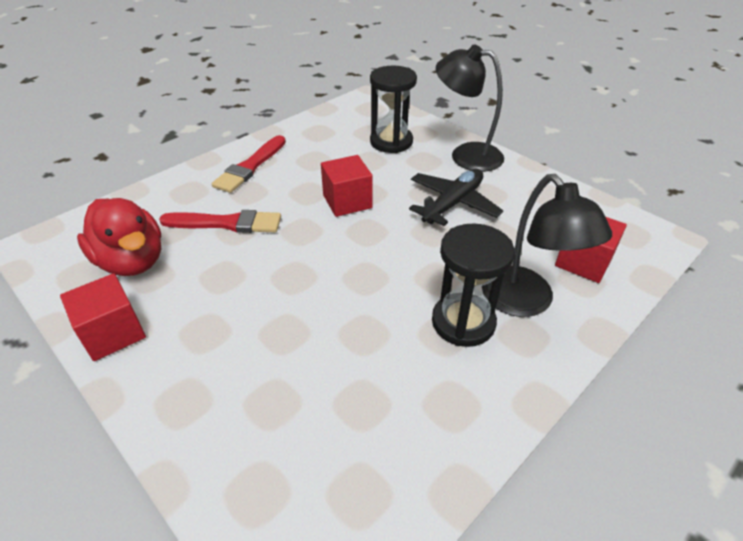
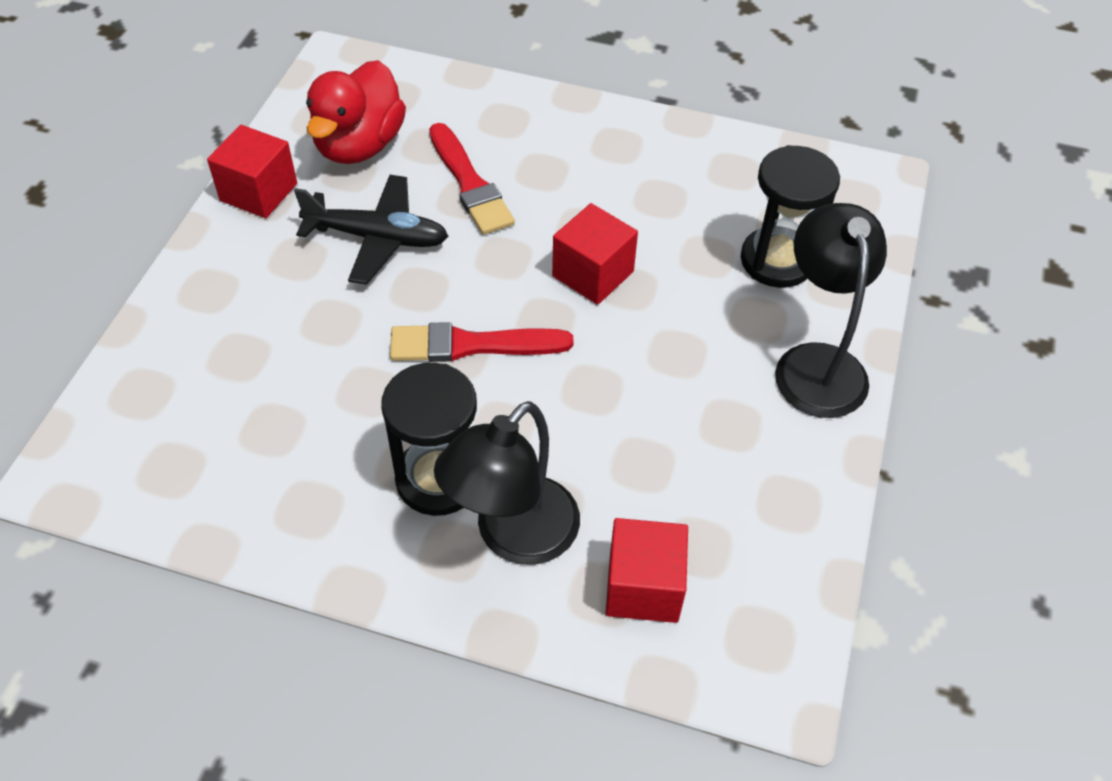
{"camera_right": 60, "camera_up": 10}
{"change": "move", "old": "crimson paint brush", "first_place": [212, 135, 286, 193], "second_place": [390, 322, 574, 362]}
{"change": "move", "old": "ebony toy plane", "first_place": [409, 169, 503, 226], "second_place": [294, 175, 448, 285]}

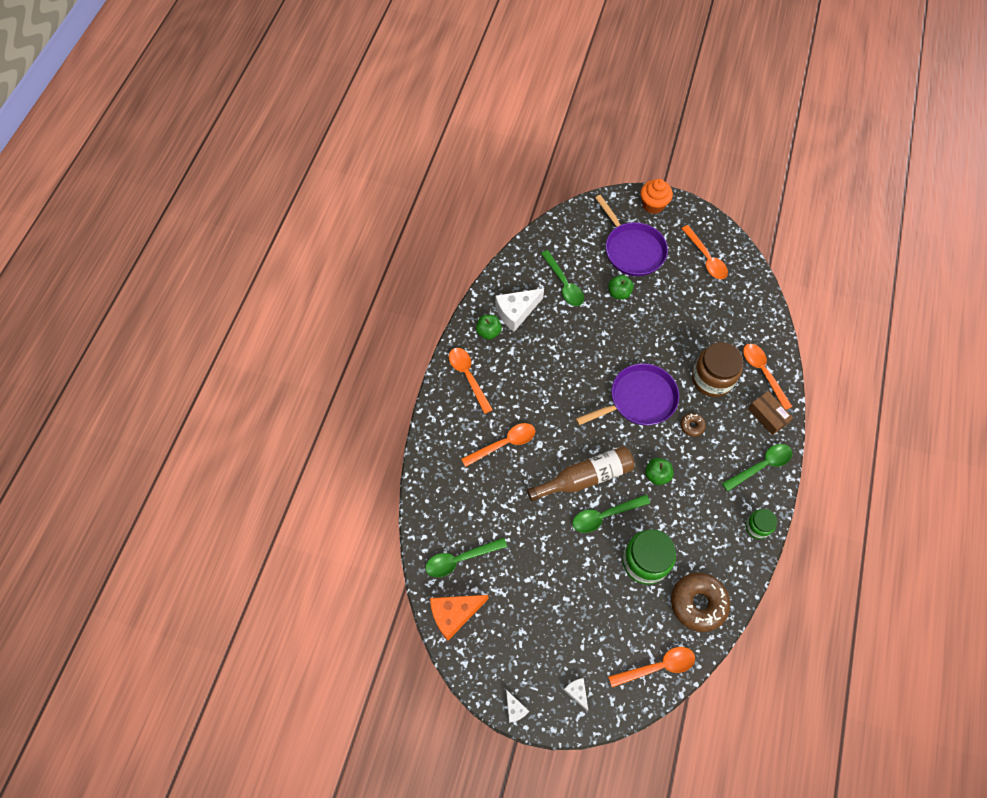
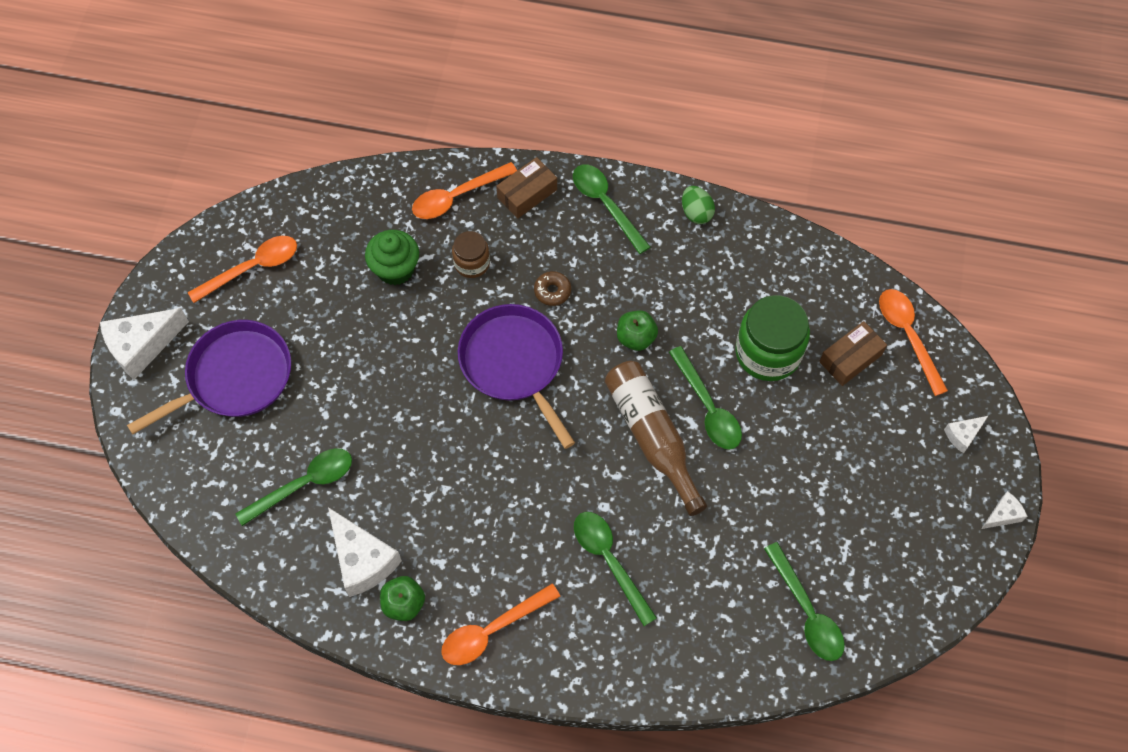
{"camera_right": -95, "camera_up": 0}
{"change": "delete", "old": "bright orange cheese wedge", "first_place": [430, 595, 488, 641]}
{"change": "recolor", "old": "bright orange tablespoon", "new": "leaf-green tablespoon", "first_place": [461, 423, 535, 467], "second_place": [574, 512, 657, 626]}
{"change": "delete", "old": "leaf-green apple fruit", "first_place": [608, 275, 634, 300]}
{"change": "replace", "old": "bright orange cupcake", "new": "white cheese wedge", "first_place": [641, 179, 673, 214], "second_place": [100, 308, 189, 380]}
{"change": "delete", "old": "brown glazed donut", "first_place": [671, 572, 730, 632]}
{"change": "resize", "old": "brown jam jar", "first_place": [692, 342, 743, 397], "second_place": [452, 231, 490, 278], "factor": 0.56}
{"change": "replace", "old": "leaf-green jam jar", "new": "leaf-green egg", "first_place": [745, 509, 777, 539], "second_place": [682, 186, 715, 224]}
{"change": "insert", "new": "leaf-green cupcake", "second_place": [365, 230, 419, 285]}
{"change": "insert", "new": "brown package", "second_place": [819, 321, 887, 386]}

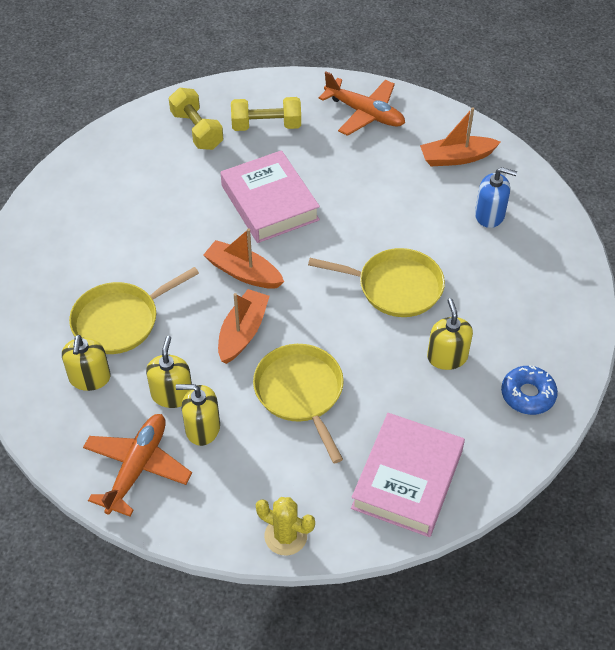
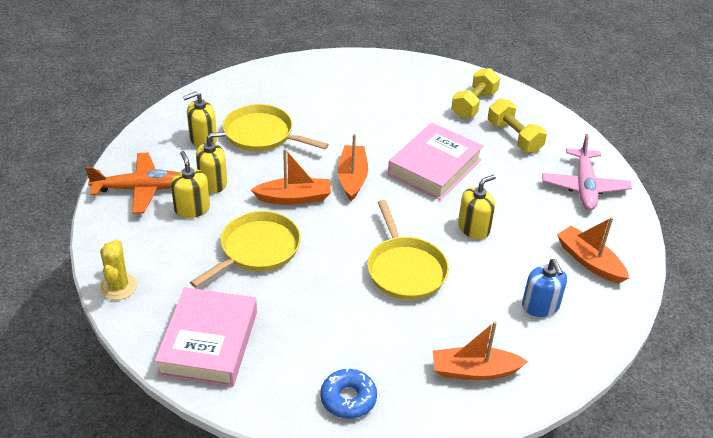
{"camera_right": 60, "camera_up": -10}
{"change": "recolor", "old": "bright orange toy plane", "new": "rosy toy plane", "first_place": [318, 71, 405, 136], "second_place": [542, 134, 632, 210]}
{"change": "rotate", "old": "rosy hardback", "first_place": [351, 413, 465, 537], "second_place": [155, 287, 257, 387], "degrees": -75}
{"change": "move", "old": "bright yellow pump bottle", "first_place": [427, 298, 473, 370], "second_place": [458, 175, 496, 239]}
{"change": "insert", "new": "bright orange boat", "second_place": [433, 321, 528, 380]}

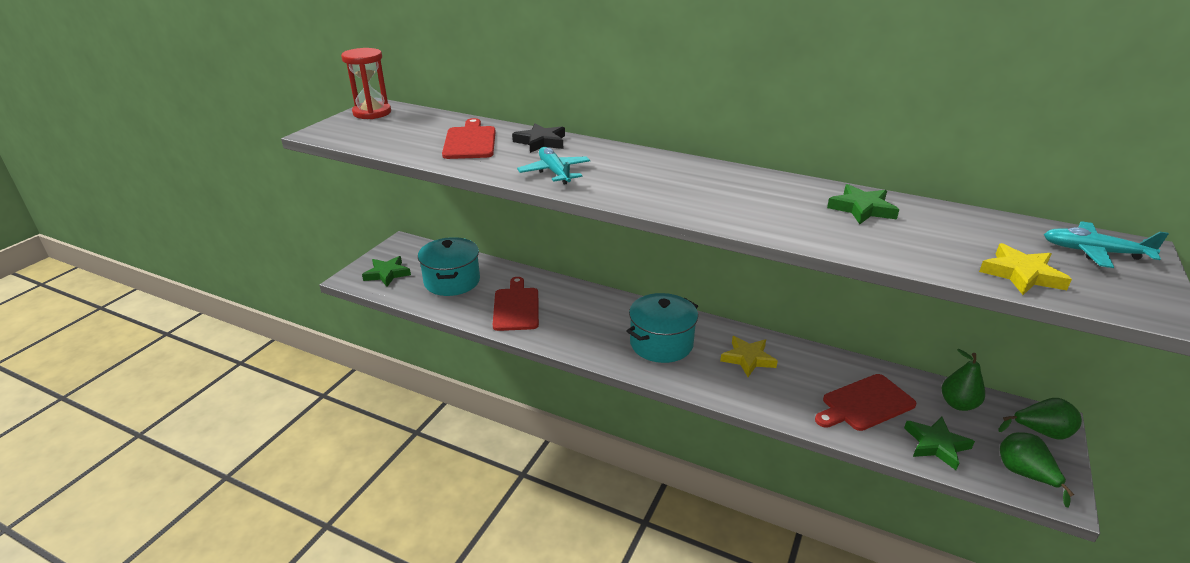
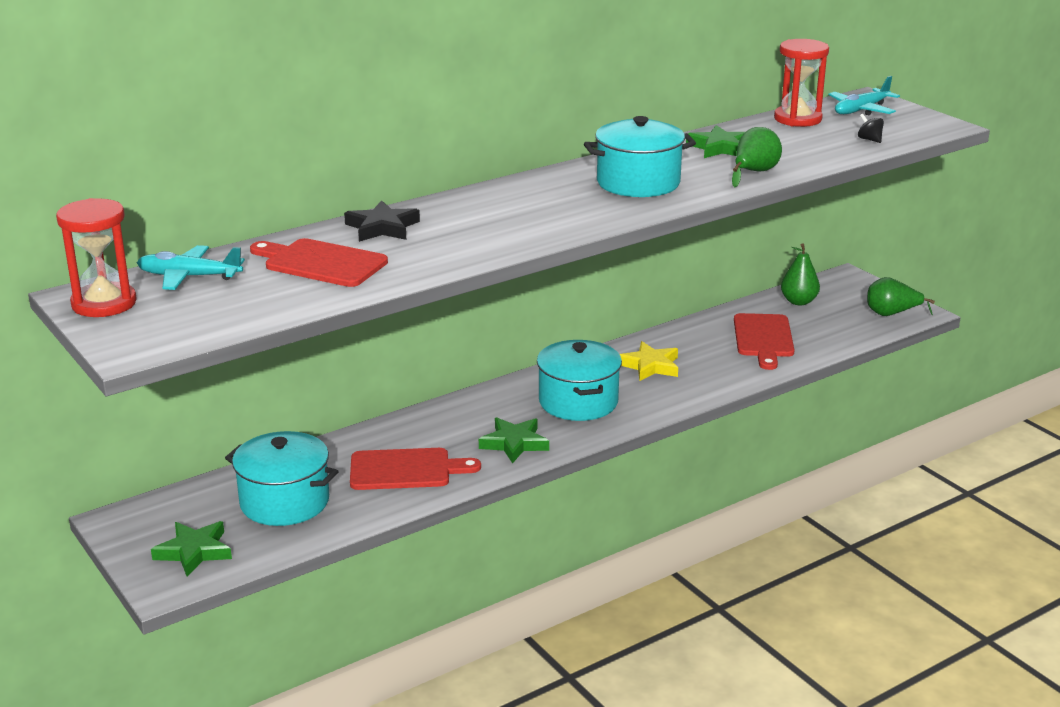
{"camera_right": -60, "camera_up": -5}
{"change": "rotate", "old": "crimson cutting board", "first_place": [493, 277, 539, 331], "second_place": [350, 448, 481, 490], "degrees": 150}
{"change": "move", "old": "turquoise toy plane", "first_place": [517, 147, 590, 184], "second_place": [137, 245, 245, 290]}
{"change": "move", "old": "leaf-green star shape", "first_place": [904, 417, 975, 470], "second_place": [479, 418, 549, 464]}
{"change": "replace", "old": "bright yellow star shape", "new": "ebony toy top", "first_place": [979, 243, 1072, 295], "second_place": [858, 114, 884, 143]}
{"change": "move", "old": "leaf-green pear", "first_place": [998, 398, 1082, 440], "second_place": [732, 127, 782, 187]}
{"change": "insert", "new": "turquoise cooking pot", "second_place": [584, 116, 696, 197]}
{"change": "insert", "new": "crimson sand timer", "second_place": [774, 39, 829, 127]}

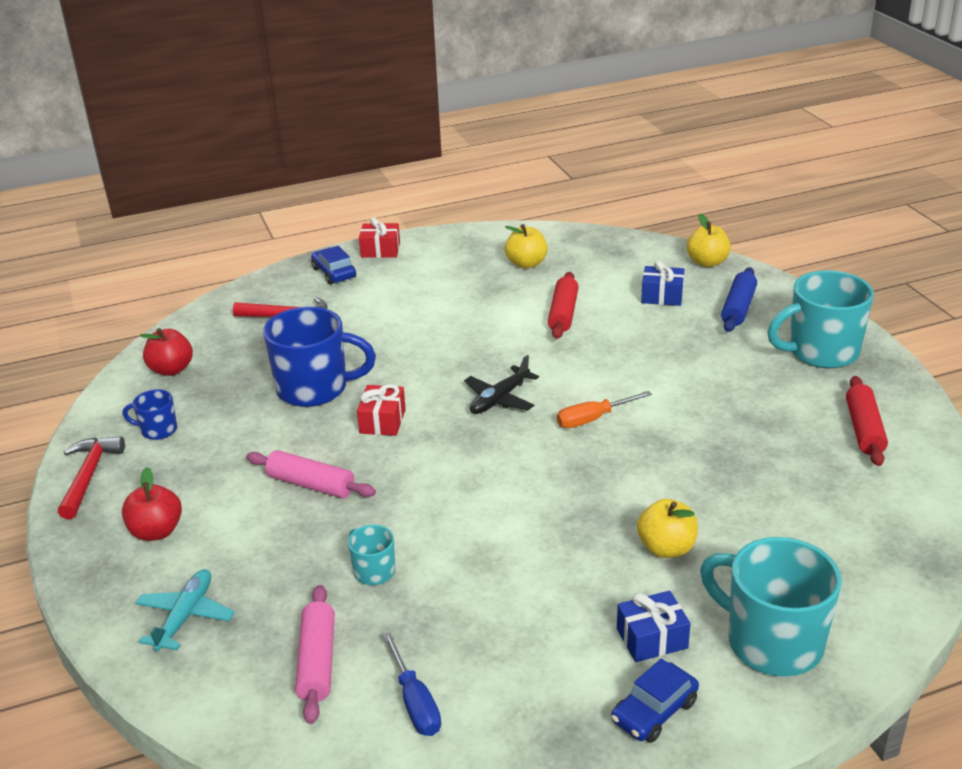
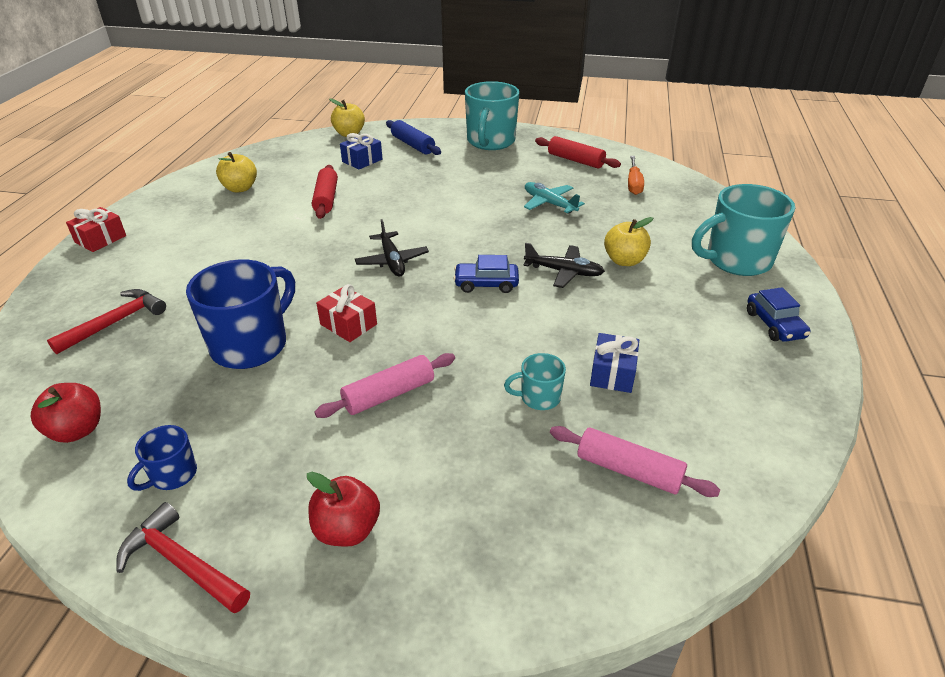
{"camera_right": -60, "camera_up": 5}
{"change": "move", "old": "turquoise toy plane", "first_place": [136, 569, 235, 652], "second_place": [524, 182, 585, 214]}
{"change": "move", "old": "cobalt toy car", "first_place": [311, 246, 356, 285], "second_place": [454, 255, 519, 293]}
{"change": "delete", "old": "cobalt hand screwdriver", "first_place": [383, 632, 441, 736]}
{"change": "rotate", "old": "crimson pastry roller", "first_place": [548, 272, 579, 339], "second_place": [312, 165, 338, 219], "degrees": 45}
{"change": "move", "old": "bright orange hand screwdriver", "first_place": [557, 391, 652, 428], "second_place": [628, 156, 644, 195]}
{"change": "move", "old": "cobalt present", "first_place": [617, 591, 691, 662], "second_place": [590, 333, 639, 393]}
{"change": "insert", "new": "ebony toy plane", "second_place": [523, 243, 605, 288]}

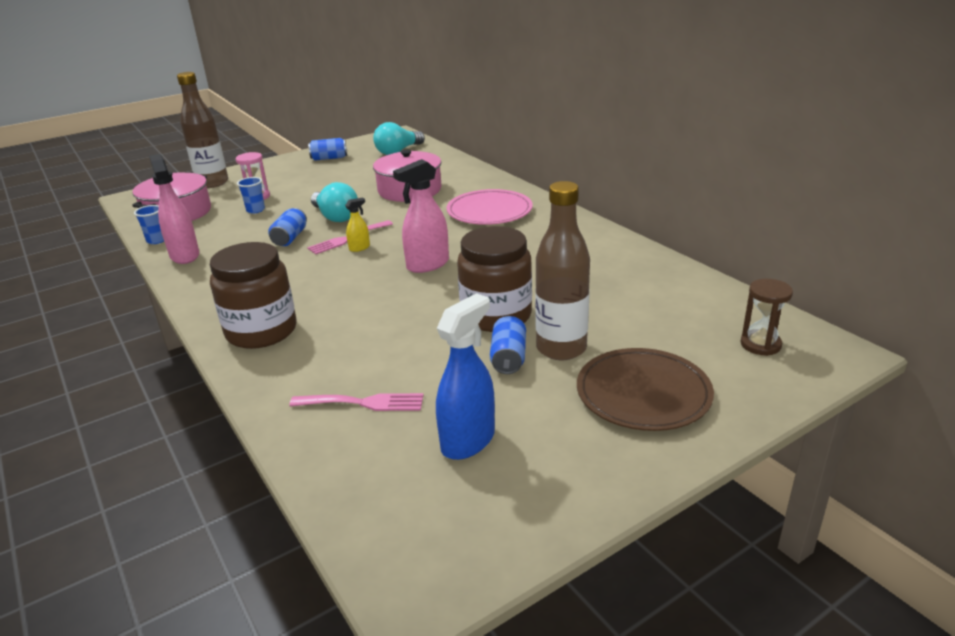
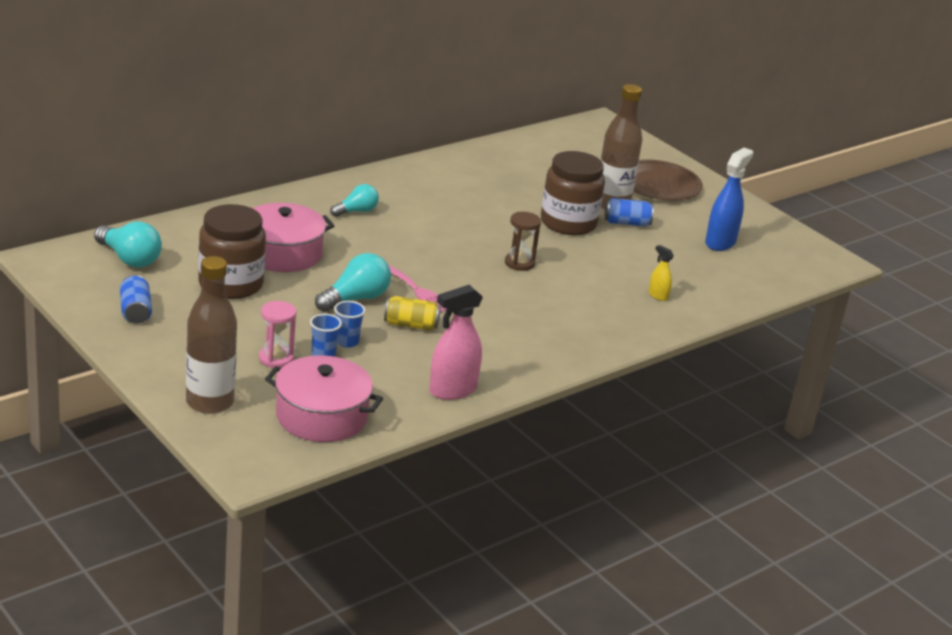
{"camera_right": -100, "camera_up": 0}
{"change": "move", "old": "cobalt beaker", "first_place": [134, 205, 164, 244], "second_place": [334, 301, 366, 348]}
{"change": "move", "old": "brown jam jar", "first_place": [210, 242, 297, 349], "second_place": [198, 204, 266, 299]}
{"change": "recolor", "old": "cobalt soda can", "new": "bright yellow soda can", "first_place": [268, 208, 307, 246], "second_place": [384, 296, 441, 331]}
{"change": "delete", "old": "rosy fork", "first_place": [289, 393, 424, 411]}
{"change": "move", "old": "bright yellow spray bottle", "first_place": [345, 197, 370, 252], "second_place": [649, 245, 674, 301]}
{"change": "delete", "old": "rosy spray bottle", "first_place": [393, 159, 449, 273]}
{"change": "rotate", "old": "cobalt spray bottle", "first_place": [436, 293, 495, 460], "second_place": [705, 148, 753, 251], "degrees": 90}
{"change": "replace", "old": "rosy dinner plate", "new": "turquoise bulb", "first_place": [446, 189, 533, 225], "second_place": [330, 184, 379, 217]}
{"change": "move", "old": "brown sand timer", "first_place": [740, 279, 793, 356], "second_place": [505, 212, 541, 271]}

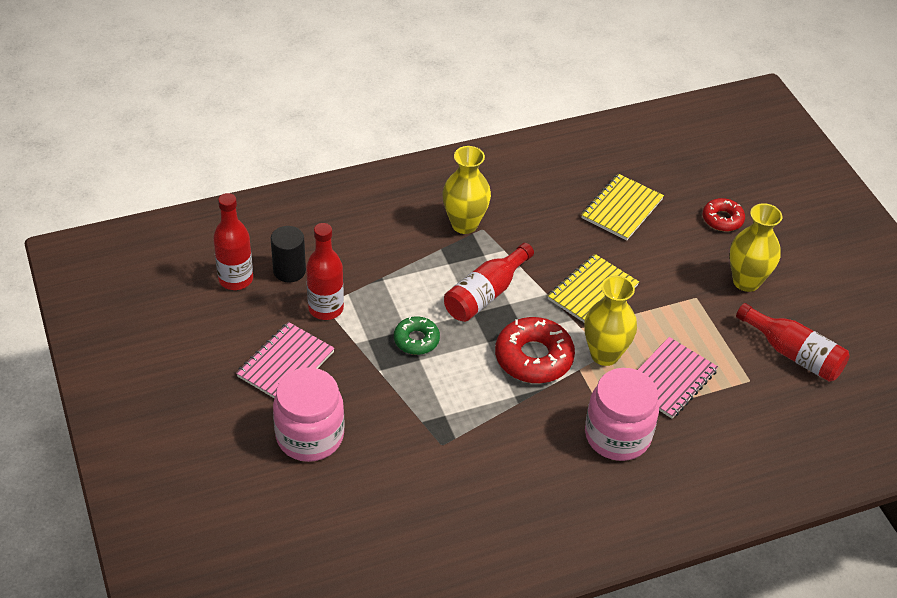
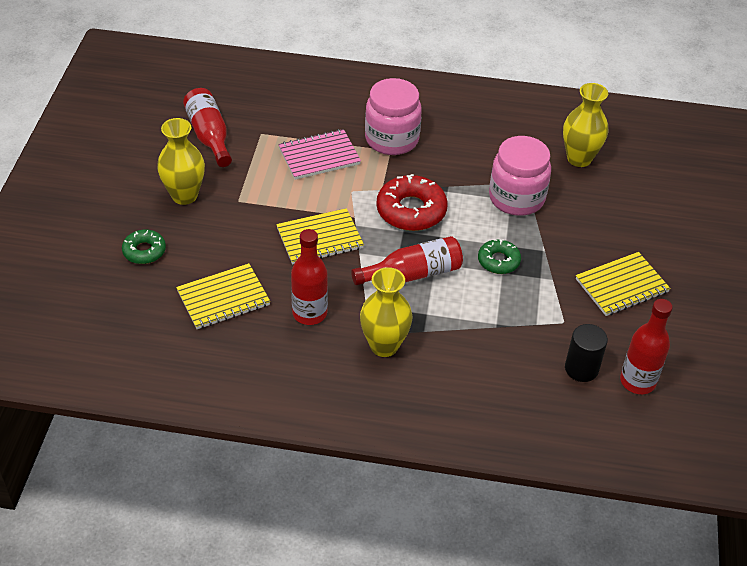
{"camera_right": -150, "camera_up": 0}
{"change": "recolor", "old": "rosy exercise book", "new": "bright yellow exercise book", "first_place": [236, 322, 335, 398], "second_place": [576, 252, 671, 316]}
{"change": "move", "old": "rosy jam jar", "first_place": [273, 368, 345, 462], "second_place": [489, 136, 551, 216]}
{"change": "move", "old": "crimson drink bottle", "first_place": [306, 223, 344, 320], "second_place": [291, 229, 328, 325]}
{"change": "move", "old": "bright yellow tall vase", "first_place": [584, 276, 637, 366], "second_place": [563, 83, 608, 167]}
{"change": "recolor", "old": "crimson glazed donut", "new": "leaf-green glazed donut", "first_place": [703, 198, 745, 231], "second_place": [122, 230, 166, 264]}

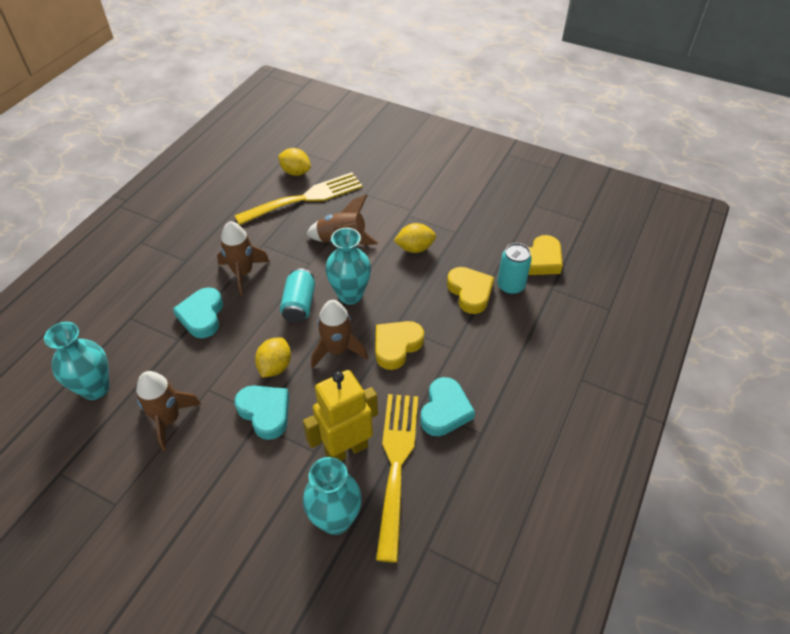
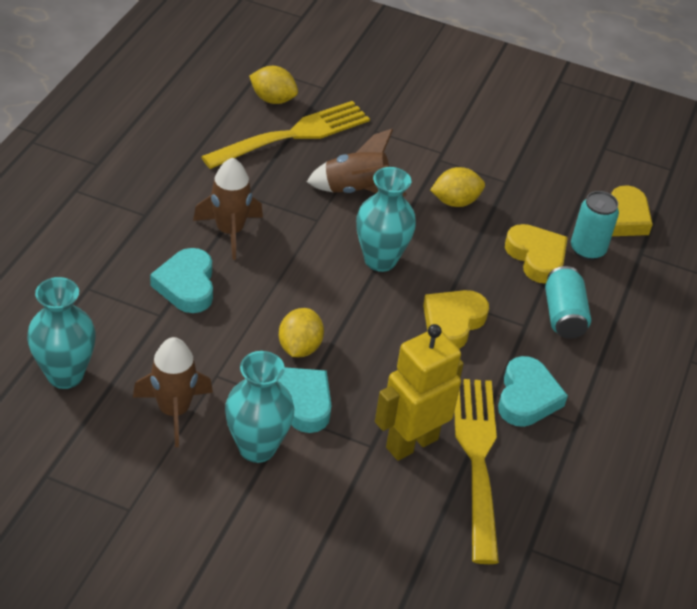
{"camera_right": -10, "camera_up": -5}
{"change": "move", "old": "turquoise soda can", "first_place": [280, 268, 315, 323], "second_place": [545, 266, 591, 339]}
{"change": "move", "old": "turquoise tall vase", "first_place": [303, 457, 362, 535], "second_place": [225, 351, 294, 463]}
{"change": "delete", "old": "brown spaceship", "first_place": [311, 300, 368, 368]}

